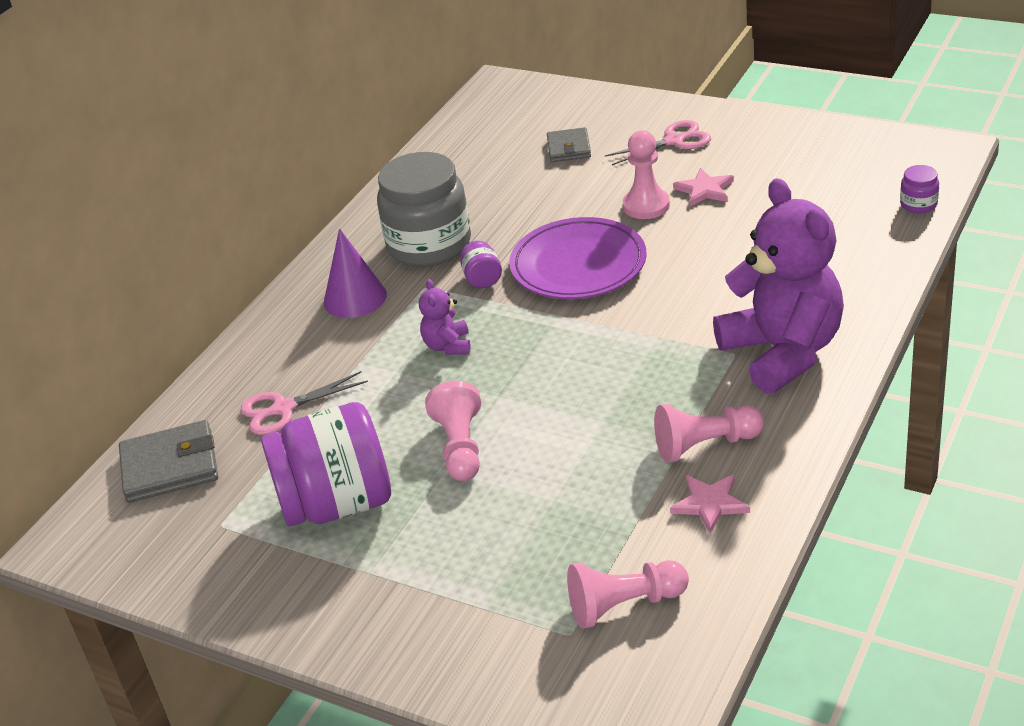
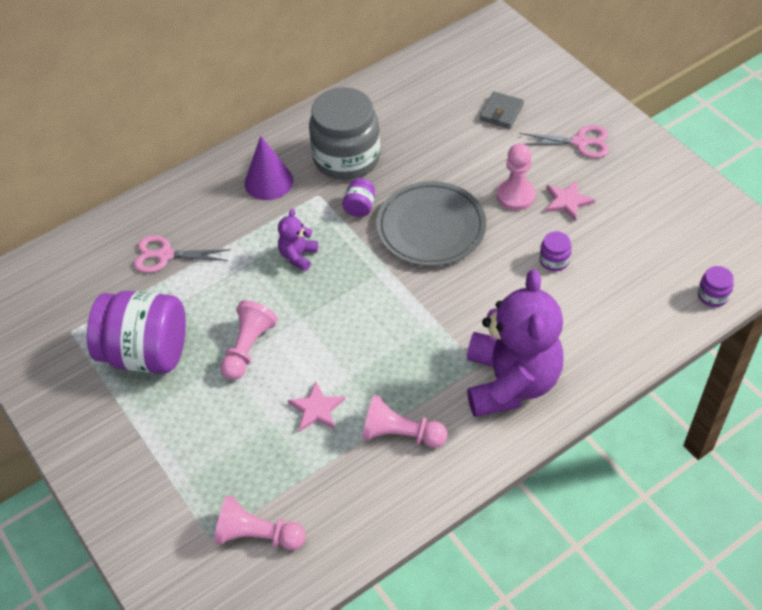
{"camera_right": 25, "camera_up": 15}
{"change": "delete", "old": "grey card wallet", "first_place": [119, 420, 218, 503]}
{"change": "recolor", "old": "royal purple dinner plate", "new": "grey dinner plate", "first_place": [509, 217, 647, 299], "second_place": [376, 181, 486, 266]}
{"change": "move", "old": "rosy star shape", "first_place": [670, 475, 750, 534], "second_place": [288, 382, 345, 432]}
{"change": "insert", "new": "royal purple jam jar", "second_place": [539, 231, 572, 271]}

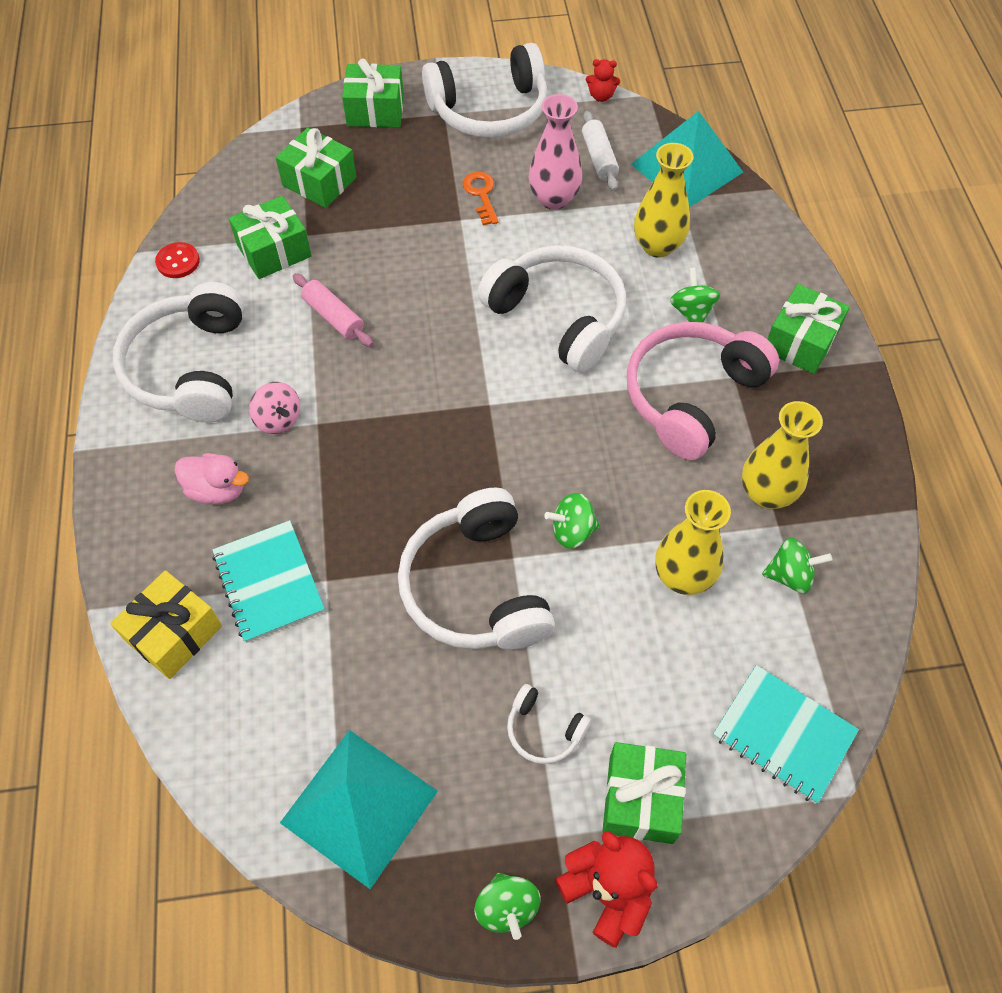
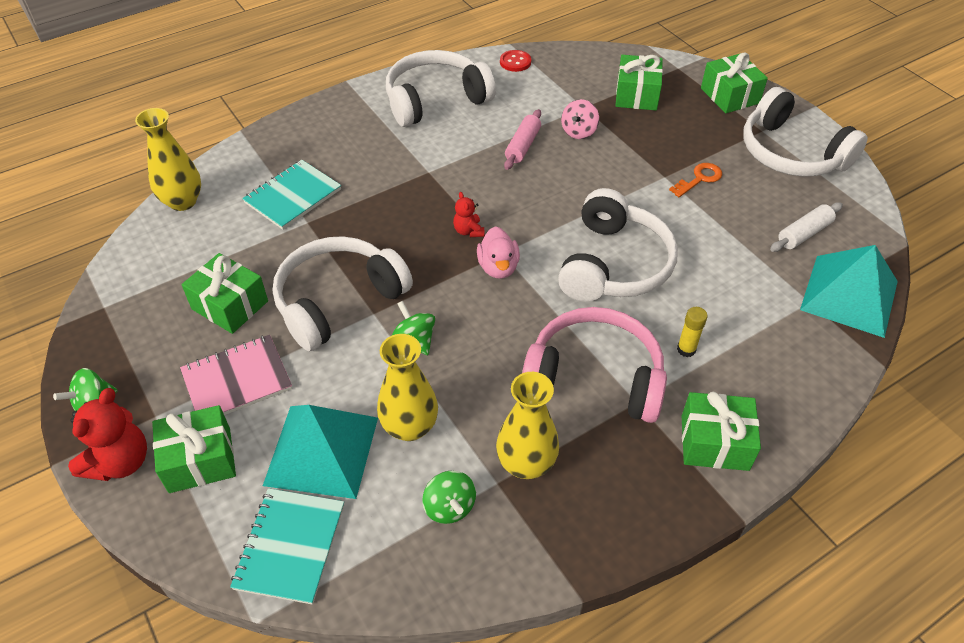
{"camera_right": 65, "camera_up": -10}
{"change": "delete", "old": "bright yellow present", "first_place": [110, 570, 222, 679]}
{"change": "move", "old": "rosy toy duck", "first_place": [175, 453, 249, 504], "second_place": [477, 226, 520, 279]}
{"change": "move", "old": "leaf-green present", "first_place": [229, 196, 312, 279], "second_place": [181, 253, 268, 334]}
{"change": "move", "old": "rosy toy top", "first_place": [249, 382, 300, 434], "second_place": [561, 99, 599, 139]}
{"change": "move", "old": "turquoise pyramid shape", "first_place": [280, 730, 438, 889], "second_place": [263, 405, 378, 499]}
{"change": "replace", "old": "white headset", "new": "rosy exercise book", "first_place": [507, 684, 591, 764], "second_place": [180, 335, 292, 415]}
{"change": "delete", "old": "rosy tall vase", "first_place": [529, 94, 582, 210]}
{"change": "move", "old": "crimson teddy bear", "first_place": [586, 59, 620, 102], "second_place": [453, 192, 485, 237]}
{"change": "move", "old": "bright yellow tall vase", "first_place": [634, 143, 694, 258], "second_place": [135, 108, 201, 211]}
{"change": "replace", "old": "leaf-green toy top", "new": "bright yellow glue stick", "first_place": [670, 267, 720, 322], "second_place": [677, 307, 708, 357]}

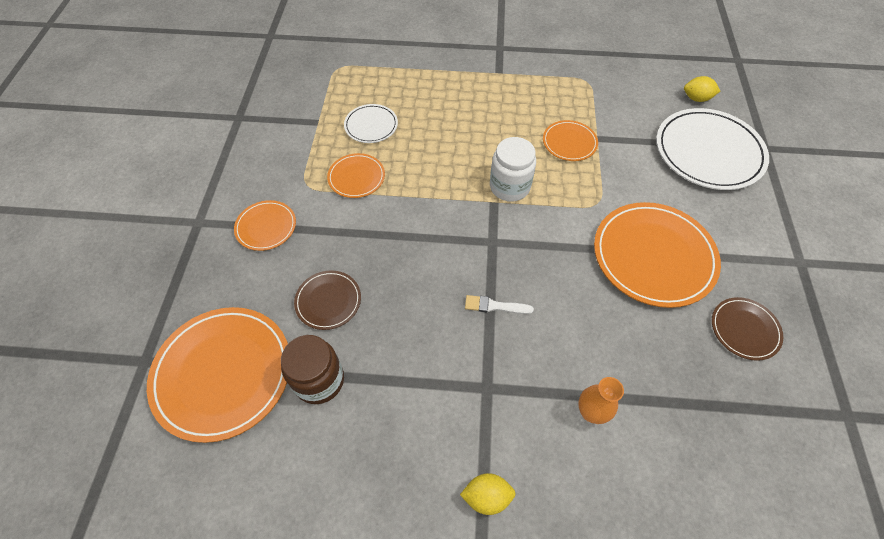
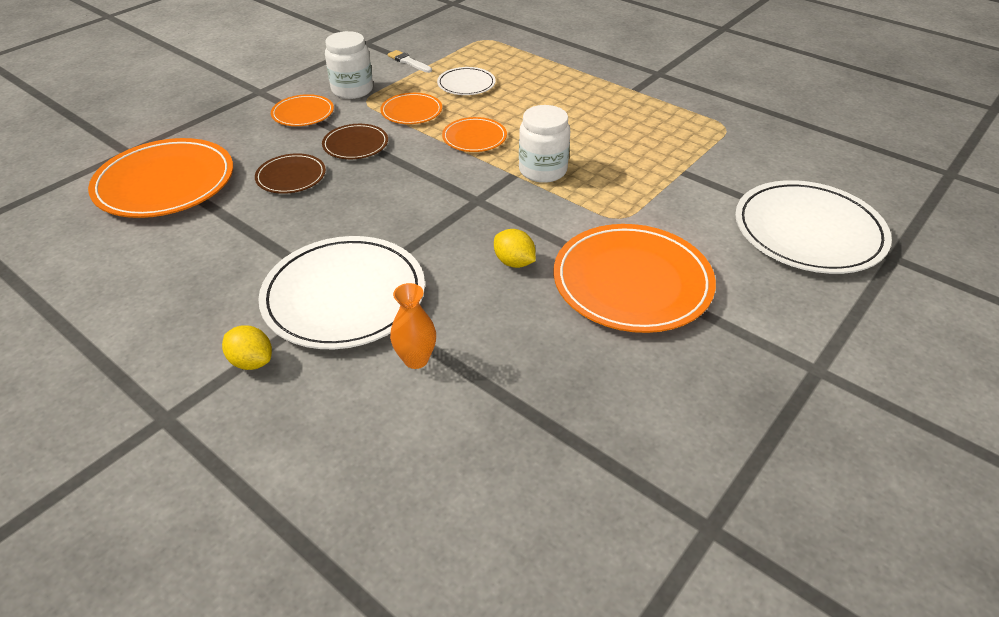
{"camera_right": 35, "camera_up": -15}
{"change": "delete", "old": "brown jam jar", "first_place": [281, 335, 344, 404]}
{"change": "move", "old": "white paint brush", "first_place": [465, 295, 534, 314], "second_place": [388, 50, 432, 73]}
{"change": "move", "old": "bright orange dinner plate", "first_place": [543, 120, 598, 161], "second_place": [442, 117, 507, 152]}
{"change": "move", "old": "bright yellow toy lemon", "first_place": [684, 76, 720, 102], "second_place": [494, 229, 536, 268]}
{"change": "move", "old": "brown dinner plate", "first_place": [712, 297, 783, 361], "second_place": [322, 124, 388, 159]}
{"change": "insert", "new": "white dinner plate", "second_place": [258, 236, 425, 349]}
{"change": "insert", "new": "white jam jar", "second_place": [325, 31, 373, 99]}

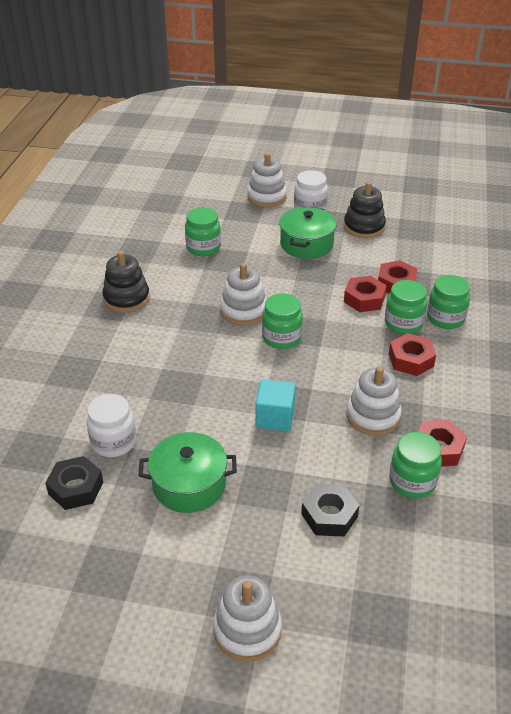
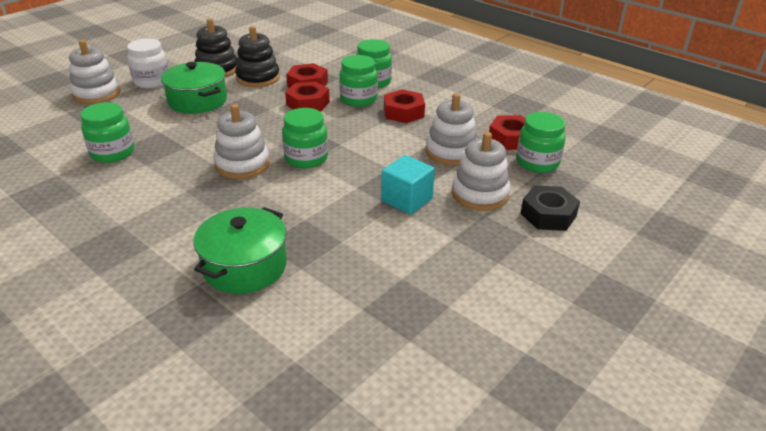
{"camera_right": -60, "camera_up": -5}
{"change": "delete", "old": "ebony hex nut", "first_place": [45, 456, 103, 510]}
{"change": "delete", "old": "white jam jar", "first_place": [87, 394, 136, 457]}
{"change": "move", "old": "ebony ring stacker", "first_place": [102, 251, 150, 313], "second_place": [235, 26, 280, 88]}
{"change": "move", "old": "leaf-green cooking pot", "first_place": [139, 432, 237, 513], "second_place": [193, 207, 287, 294]}
{"change": "move", "old": "white ring stacker", "first_place": [213, 576, 282, 662], "second_place": [452, 132, 511, 211]}

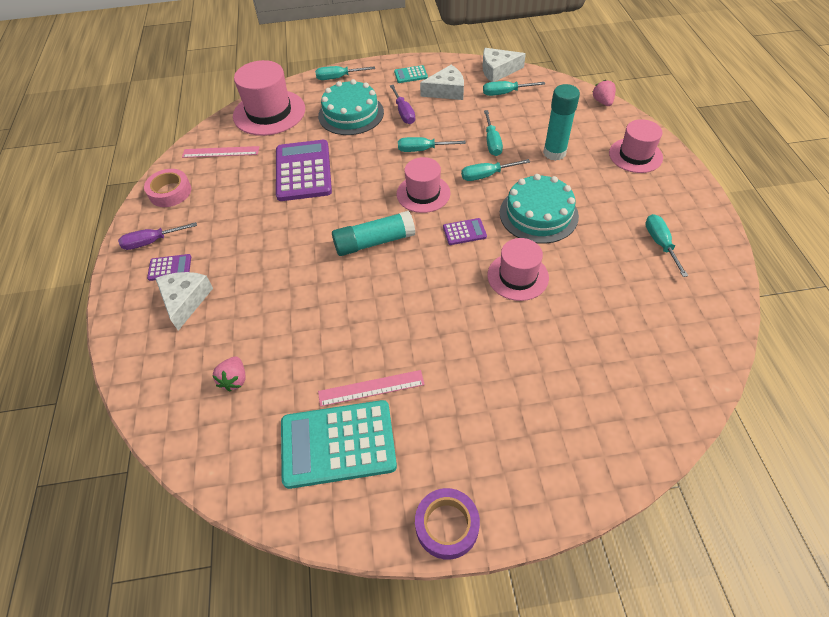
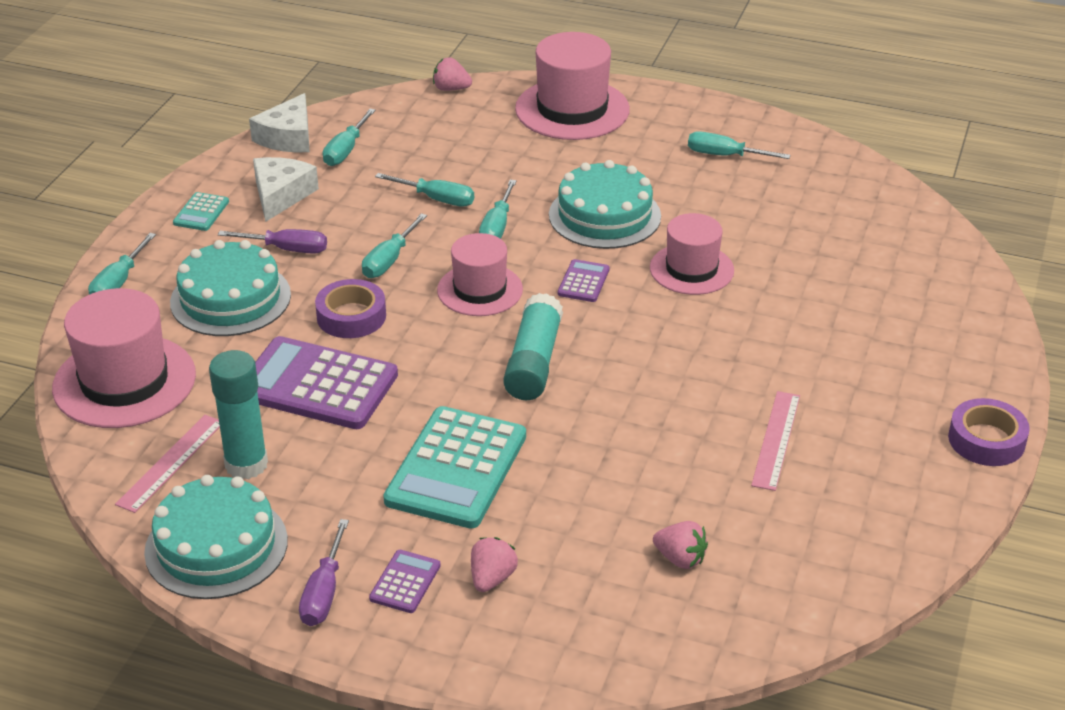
{"camera_right": -65, "camera_up": -15}
{"change": "replace", "old": "rosy sticky tape", "new": "turquoise gateau", "first_place": [144, 169, 191, 207], "second_place": [144, 475, 288, 599]}
{"change": "replace", "old": "white cheese wedge", "new": "rosy toy strawberry", "first_place": [155, 272, 213, 331], "second_place": [471, 537, 518, 592]}
{"change": "move", "old": "turquoise pocket calculator", "first_place": [281, 400, 397, 489], "second_place": [383, 406, 526, 529]}
{"change": "move", "old": "turquoise glue stick", "first_place": [543, 84, 580, 161], "second_place": [209, 350, 268, 479]}
{"change": "resize", "old": "rosy top hat", "first_place": [609, 119, 663, 173], "second_place": [515, 32, 630, 140], "factor": 1.54}
{"change": "insert", "new": "royal purple sticky tape", "second_place": [315, 279, 386, 338]}

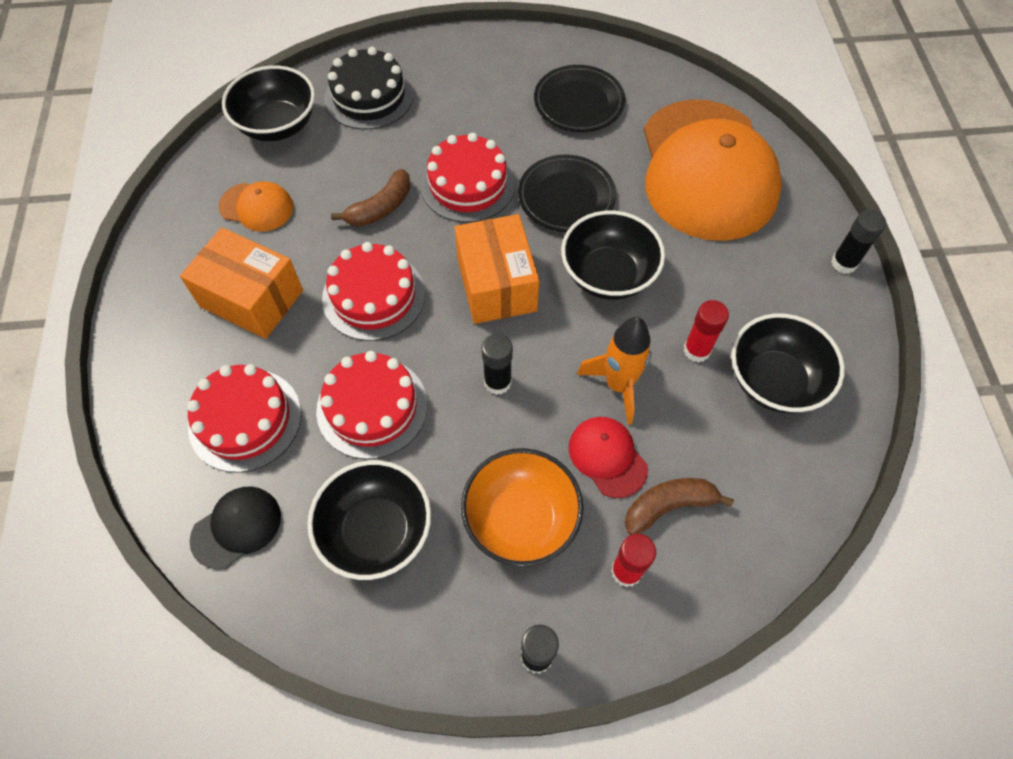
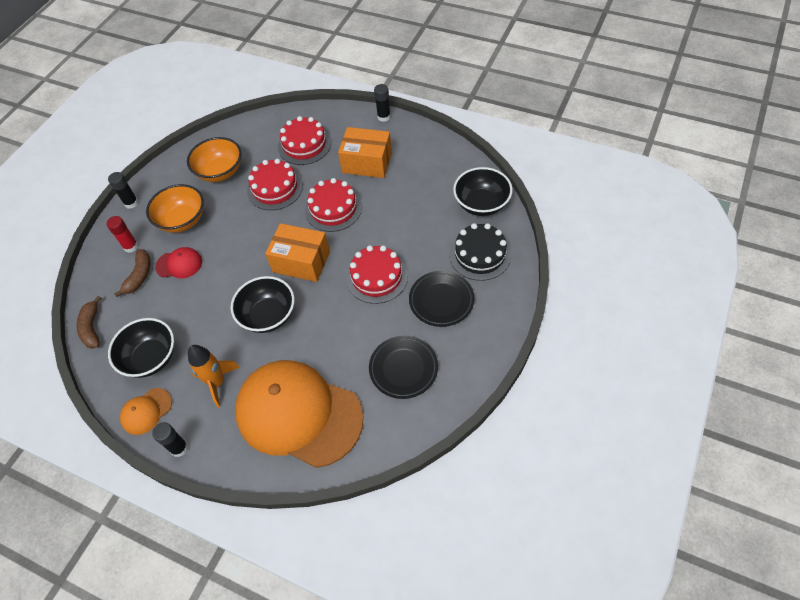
{"camera_right": 125, "camera_up": -5}
{"change": "rotate", "old": "bright orange package", "first_place": [180, 227, 303, 339], "second_place": [338, 127, 392, 178], "degrees": 45}
{"change": "delete", "old": "ebony cap", "first_place": [190, 486, 281, 570]}
{"change": "move", "old": "bright orange cap", "first_place": [219, 181, 293, 232], "second_place": [120, 388, 172, 435]}
{"change": "recolor", "old": "ebony bowl", "new": "bright orange bowl", "first_place": [307, 460, 431, 580], "second_place": [187, 137, 241, 182]}
{"change": "move", "old": "brown toy banana", "first_place": [331, 169, 411, 226], "second_place": [77, 296, 102, 349]}
{"change": "move", "old": "ebony glue stick", "first_place": [481, 334, 513, 395], "second_place": [374, 84, 391, 122]}
{"change": "move", "old": "ebony dinner plate", "first_place": [518, 155, 616, 232], "second_place": [409, 271, 475, 327]}
{"change": "move", "old": "bright orange spaceship", "first_place": [577, 317, 652, 425], "second_place": [188, 345, 240, 408]}
{"change": "delete", "old": "crimson glue stick", "first_place": [684, 300, 729, 362]}

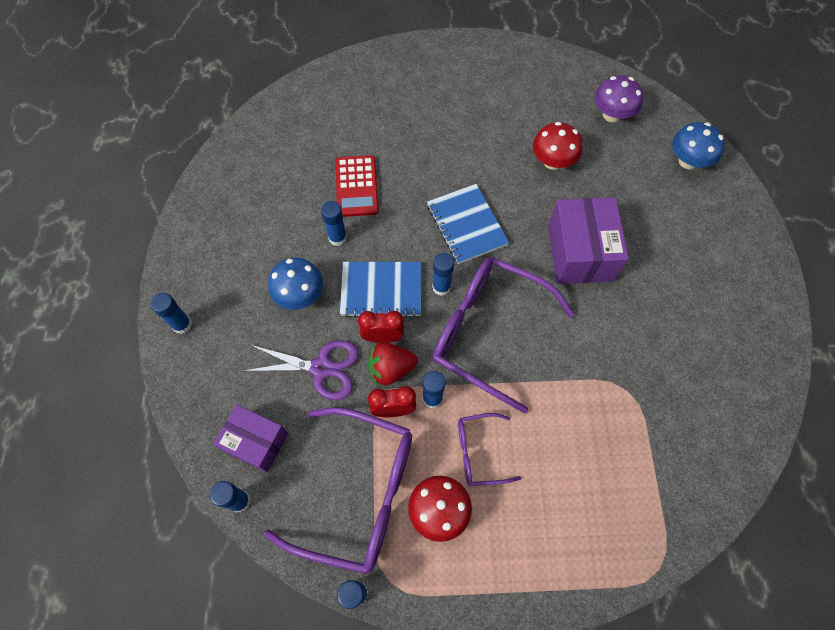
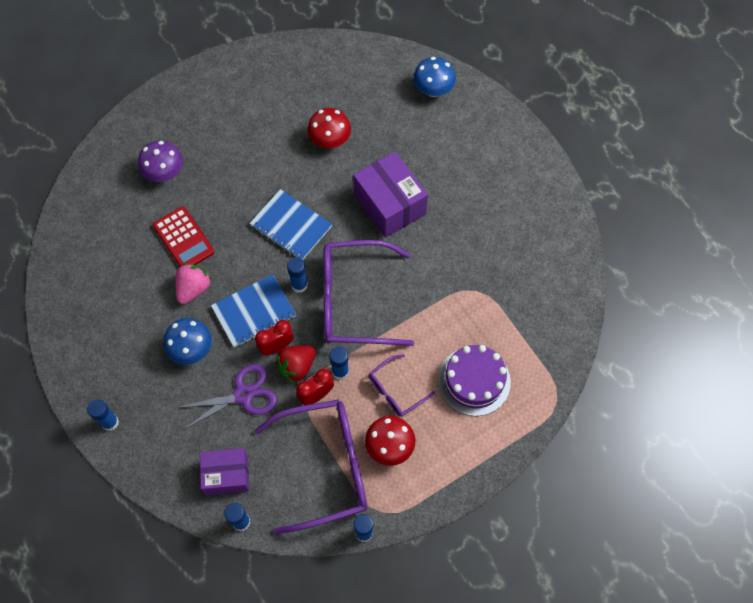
{"camera_right": -30, "camera_up": 0}
{"change": "replace", "old": "cobalt glue stick", "new": "rosy toy strawberry", "first_place": [321, 201, 347, 246], "second_place": [175, 263, 211, 304]}
{"change": "move", "old": "royal purple fungus", "first_place": [594, 75, 643, 122], "second_place": [138, 141, 183, 182]}
{"change": "insert", "new": "royal purple gateau", "second_place": [438, 345, 511, 416]}

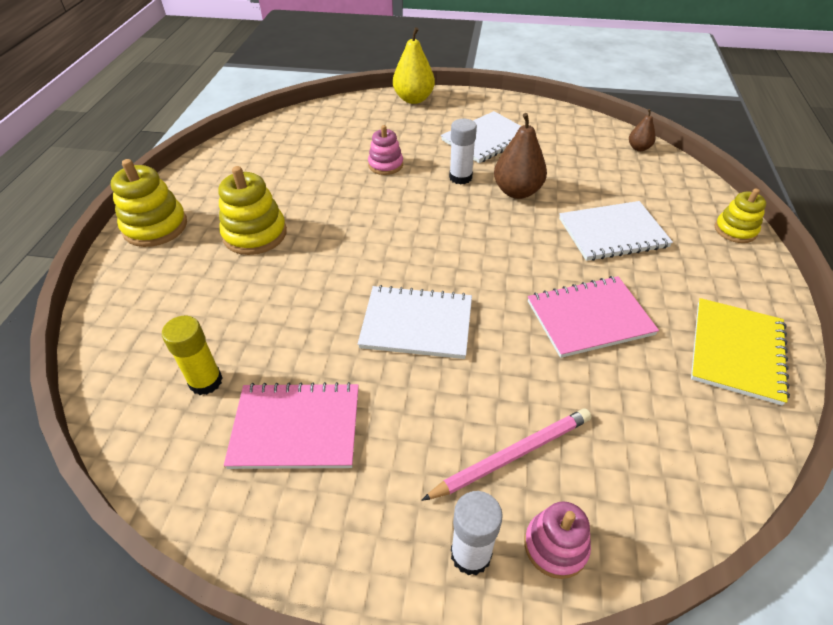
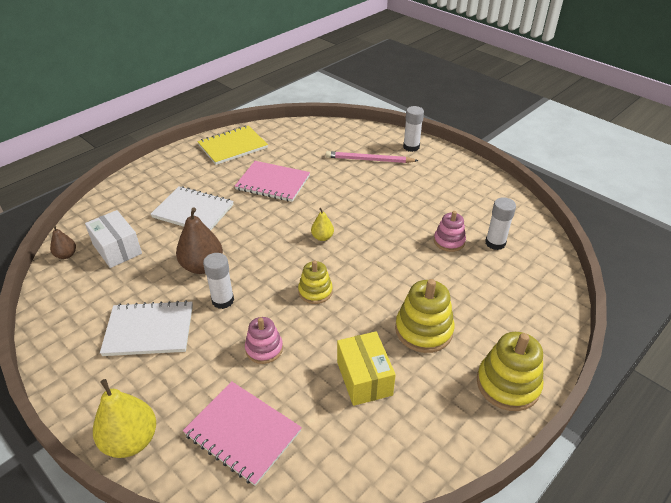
{"camera_right": -145, "camera_up": -5}
{"change": "recolor", "old": "bright yellow glue stick", "new": "white glue stick", "first_place": [162, 316, 222, 395], "second_place": [485, 197, 516, 250]}
{"change": "move", "old": "rosy exercise book", "first_place": [224, 382, 359, 469], "second_place": [183, 381, 302, 486]}
{"change": "delete", "old": "white exercise book", "first_place": [358, 285, 472, 359]}
{"change": "move", "old": "rosy ring stacker", "first_place": [524, 501, 591, 579], "second_place": [434, 211, 466, 252]}
{"change": "move", "old": "bright yellow ring stacker", "first_place": [715, 188, 766, 243], "second_place": [298, 260, 333, 304]}
{"change": "insert", "new": "white package", "second_place": [85, 210, 142, 268]}
{"change": "insert", "new": "bright yellow pear", "second_place": [311, 208, 334, 241]}
{"change": "insert", "new": "bright yellow package", "second_place": [337, 331, 396, 406]}

